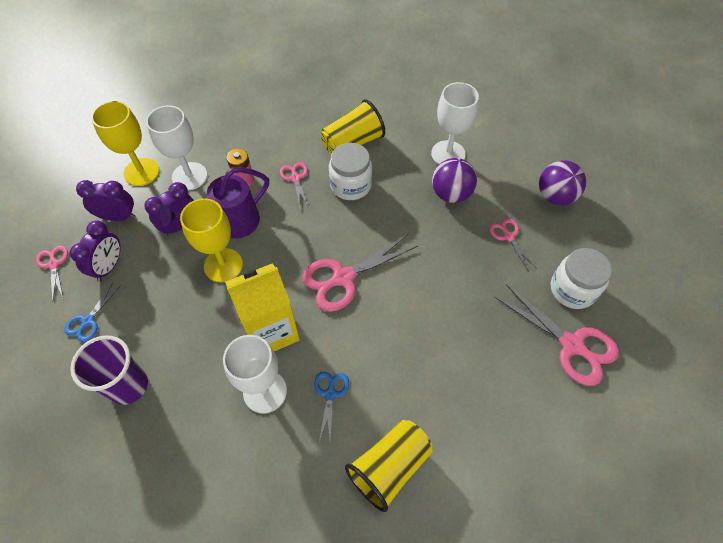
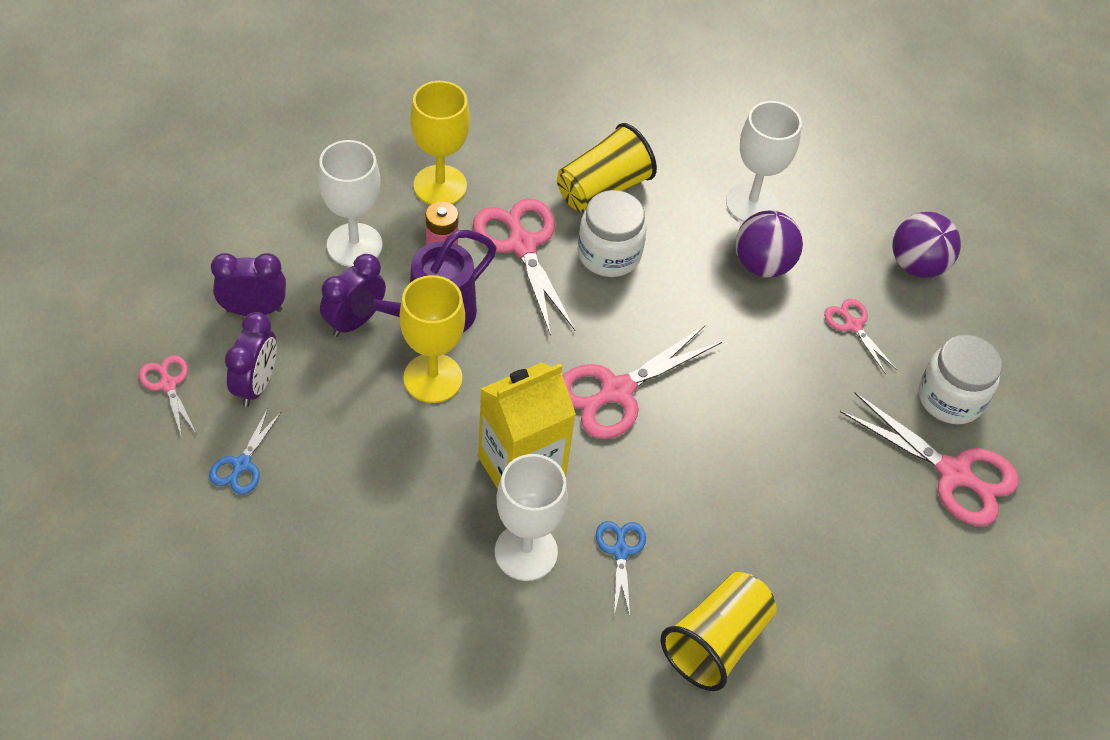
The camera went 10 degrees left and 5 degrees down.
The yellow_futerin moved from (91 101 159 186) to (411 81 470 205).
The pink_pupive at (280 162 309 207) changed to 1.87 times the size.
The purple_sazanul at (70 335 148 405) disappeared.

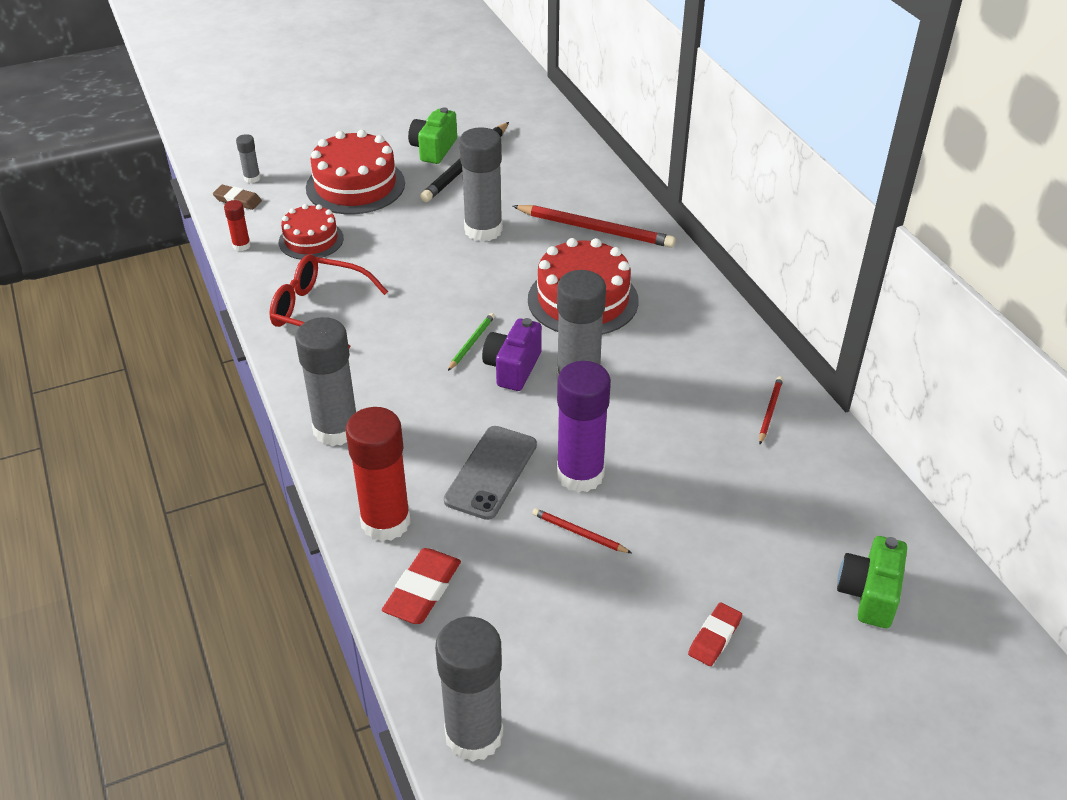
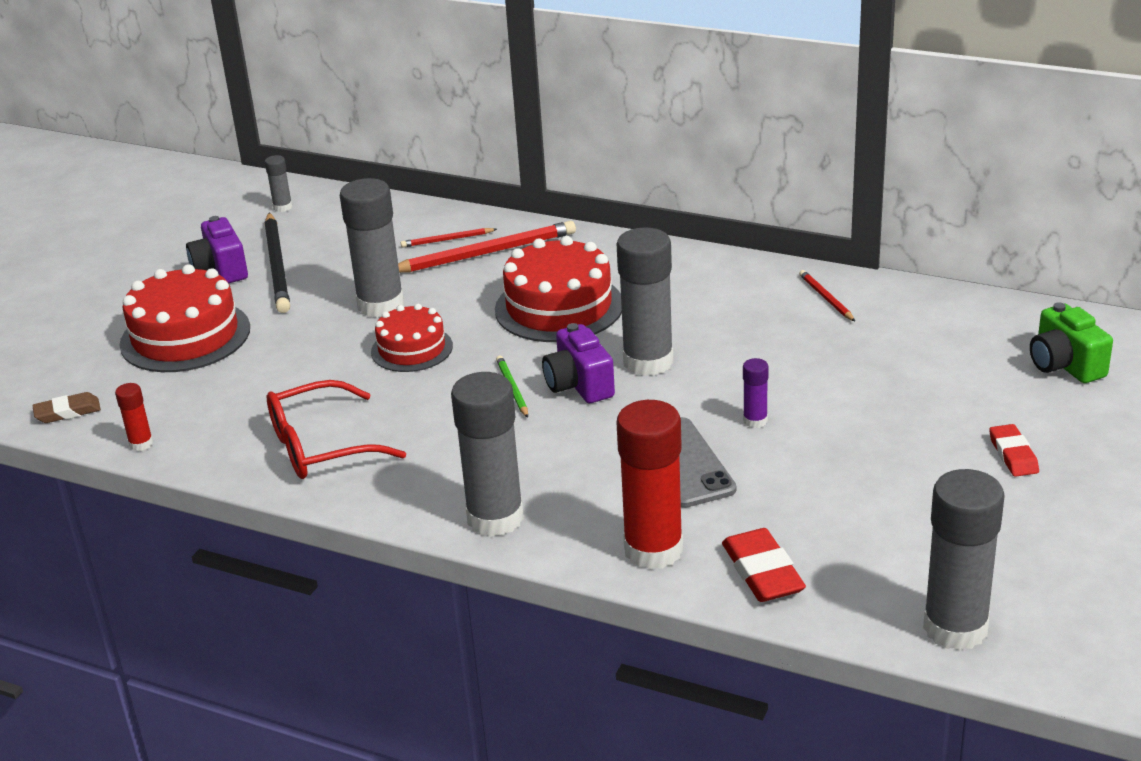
The camera went 40 degrees left and 10 degrees down.
The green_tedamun at (408 107 457 164) became the purple_tedamun at (186 216 248 283).
The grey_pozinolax moved from (236 134 261 183) to (265 155 292 212).
The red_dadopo moved from (279 204 344 260) to (371 304 453 372).
The purple_pozinolax at (556 361 611 492) changed to 0.46 times the size.
The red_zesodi moved from (532 508 632 553) to (401 228 497 248).

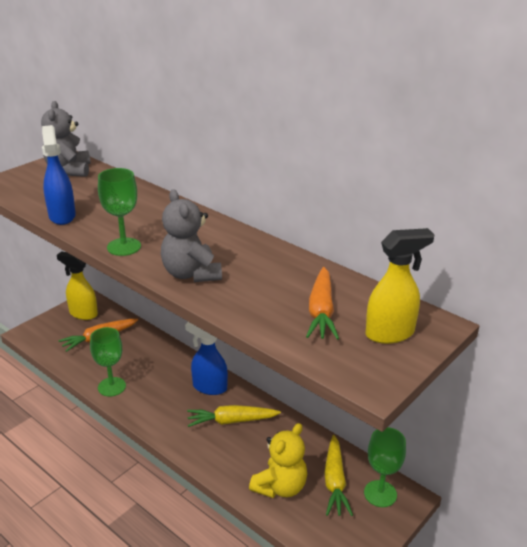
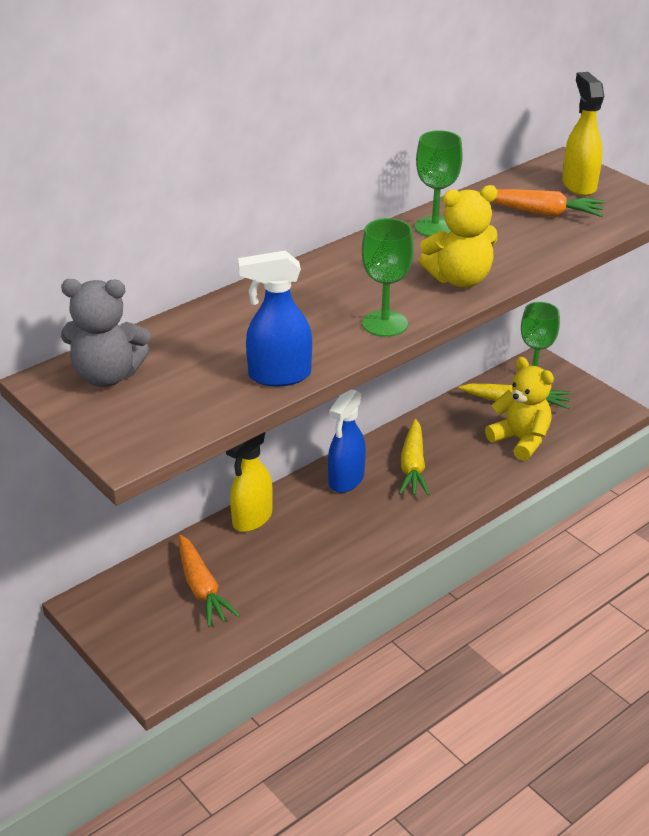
The camera went 80 degrees left and 5 degrees up.
The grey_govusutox at (161 189 222 282) became the yellow_govusutox at (419 185 498 288).
The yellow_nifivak moved from (57 251 98 320) to (226 432 273 532).
The green_futerin moved from (90 327 126 397) to (415 130 463 237).

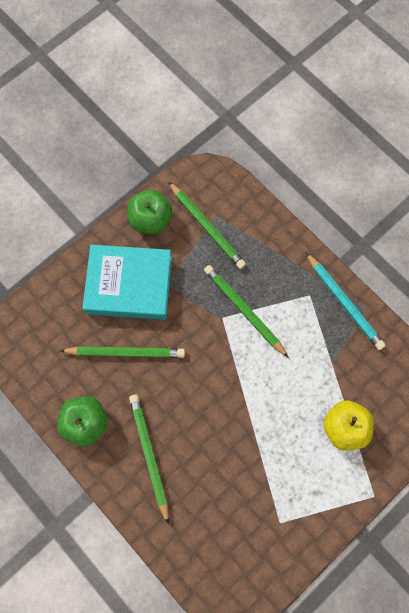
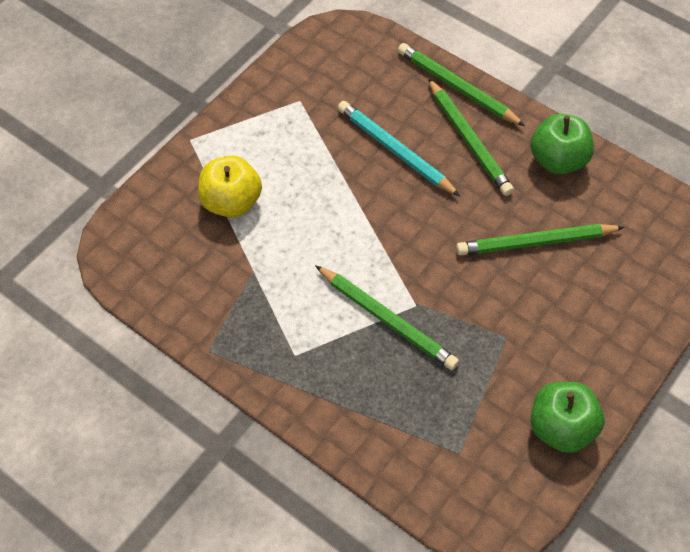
The camera went 170 degrees right and 15 degrees down.
The green_zesodi moved from (168 181 246 269) to (398 43 525 126).
The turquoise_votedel at (82 245 172 320) disappeared.
The turquoise_zesodi moved from (305 252 386 350) to (338 101 460 196).

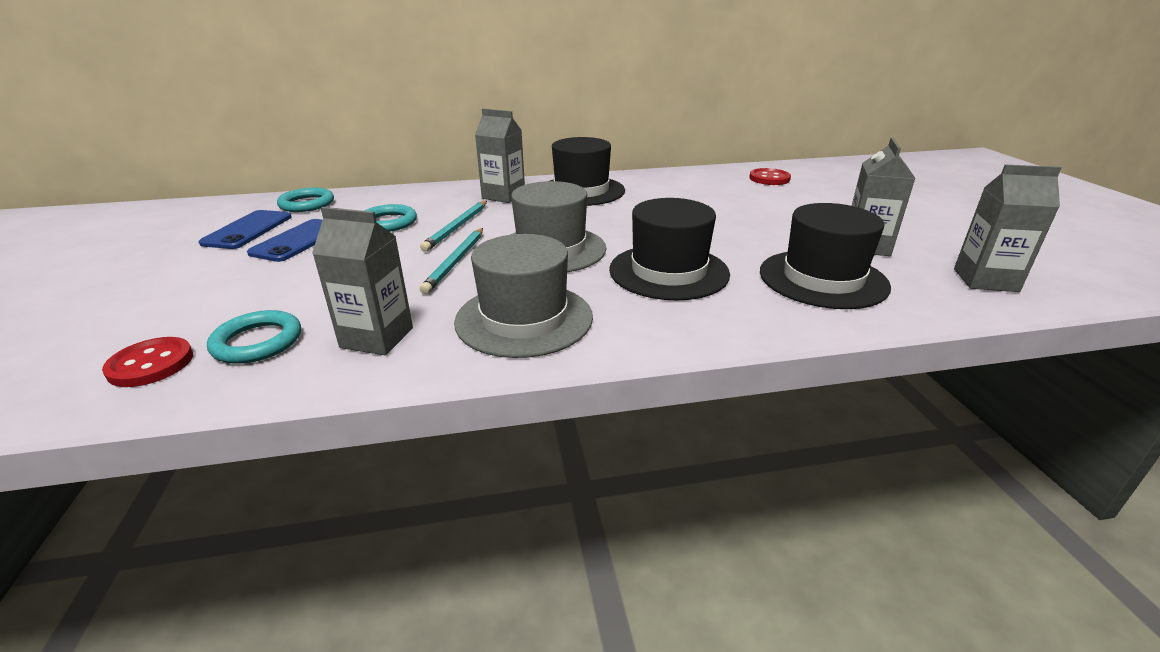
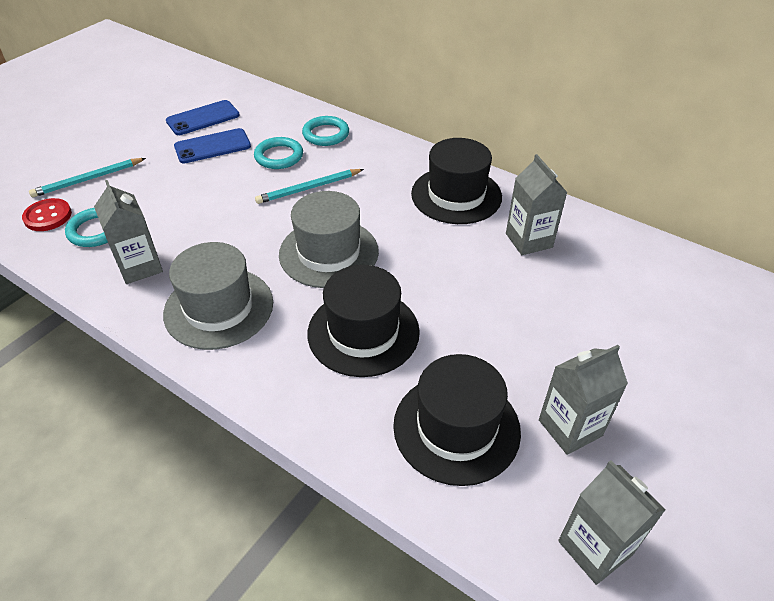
The camera went 45 degrees right and 15 degrees up.
The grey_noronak moved from (475 109 525 203) to (506 154 567 255).
The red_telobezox at (749 168 791 185) disappeared.
The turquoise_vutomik moved from (277 188 334 212) to (302 116 349 146).
The turquoise_zesodi moved from (420 228 483 294) to (29 158 146 198).

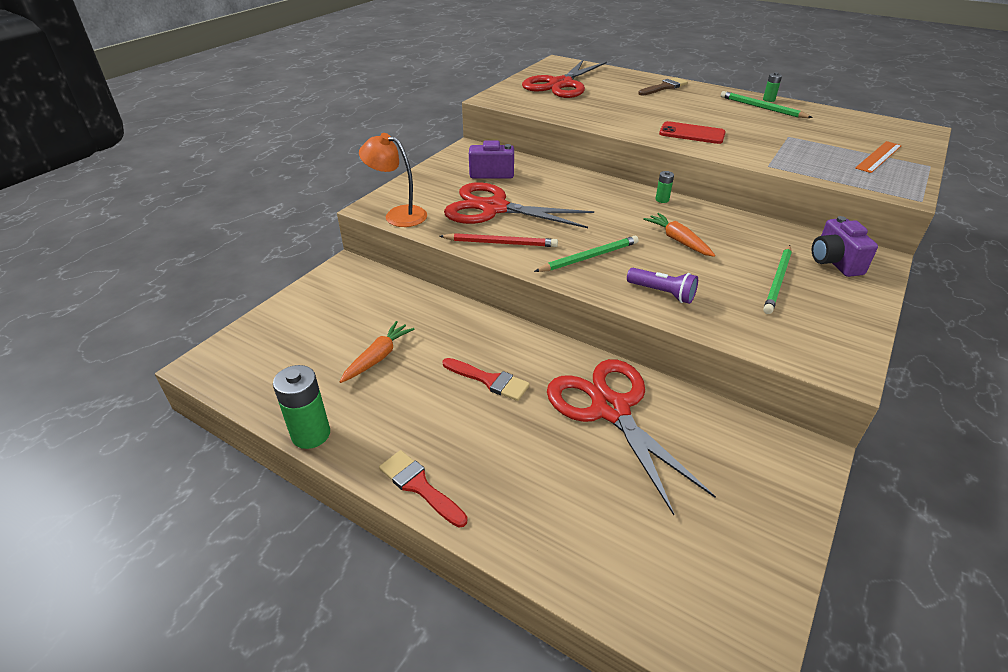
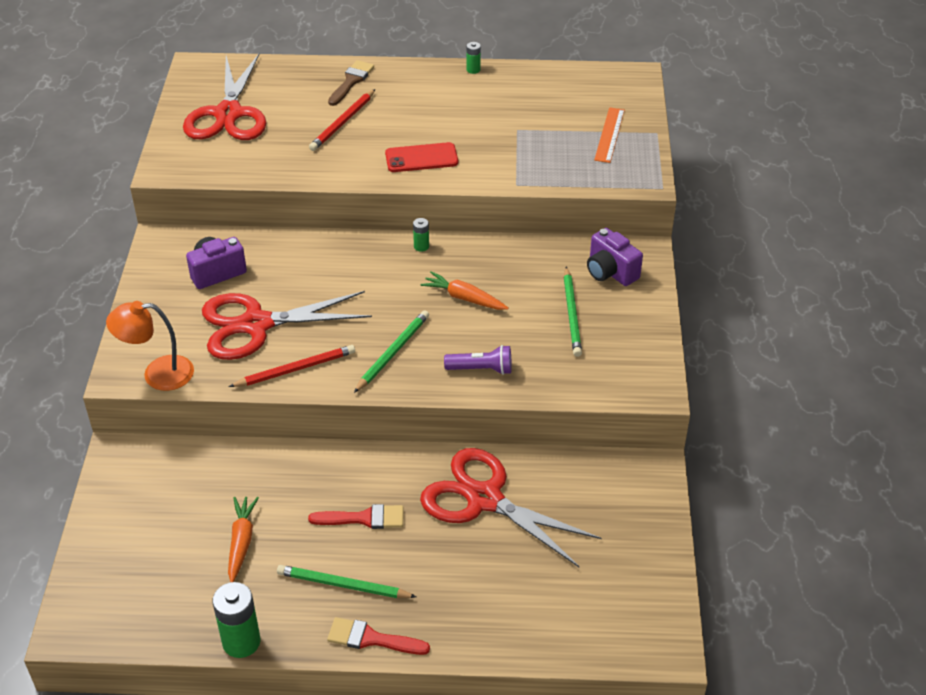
The camera went 30 degrees left and 5 degrees up.
The green_zesodi moved from (721 91 813 118) to (277 565 417 598).
The red_zesodi at (309 89 375 151) appeared.

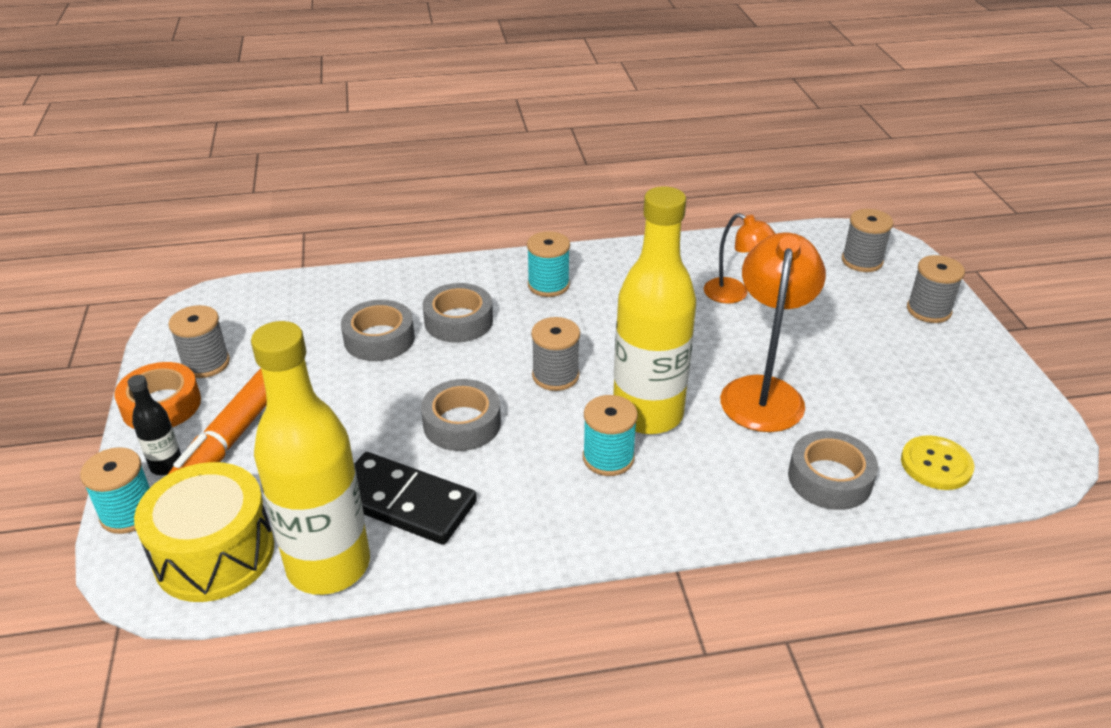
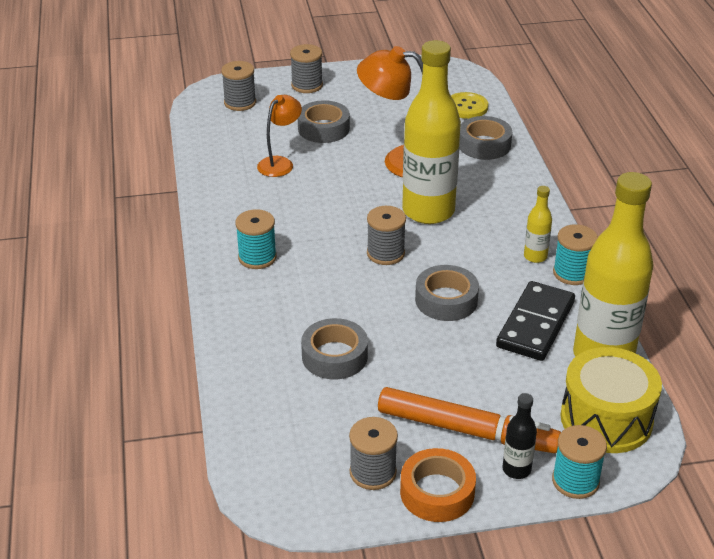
The camera went 90 degrees left and 0 degrees up.
The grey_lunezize moved from (422 283 493 343) to (298 100 350 143).
The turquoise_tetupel moved from (583 395 638 476) to (553 225 598 285).
The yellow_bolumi at (524 186 552 263) appeared.

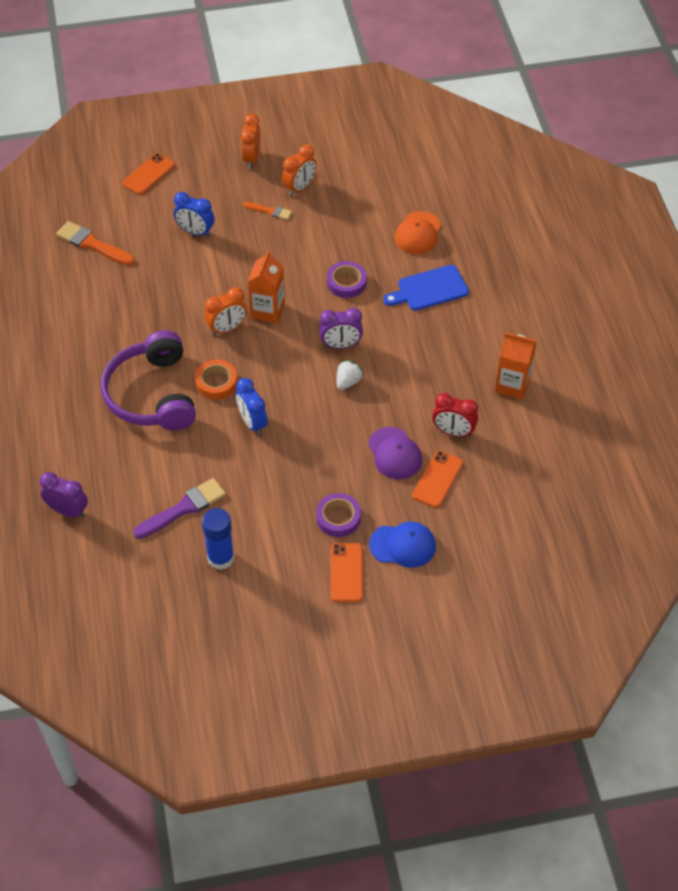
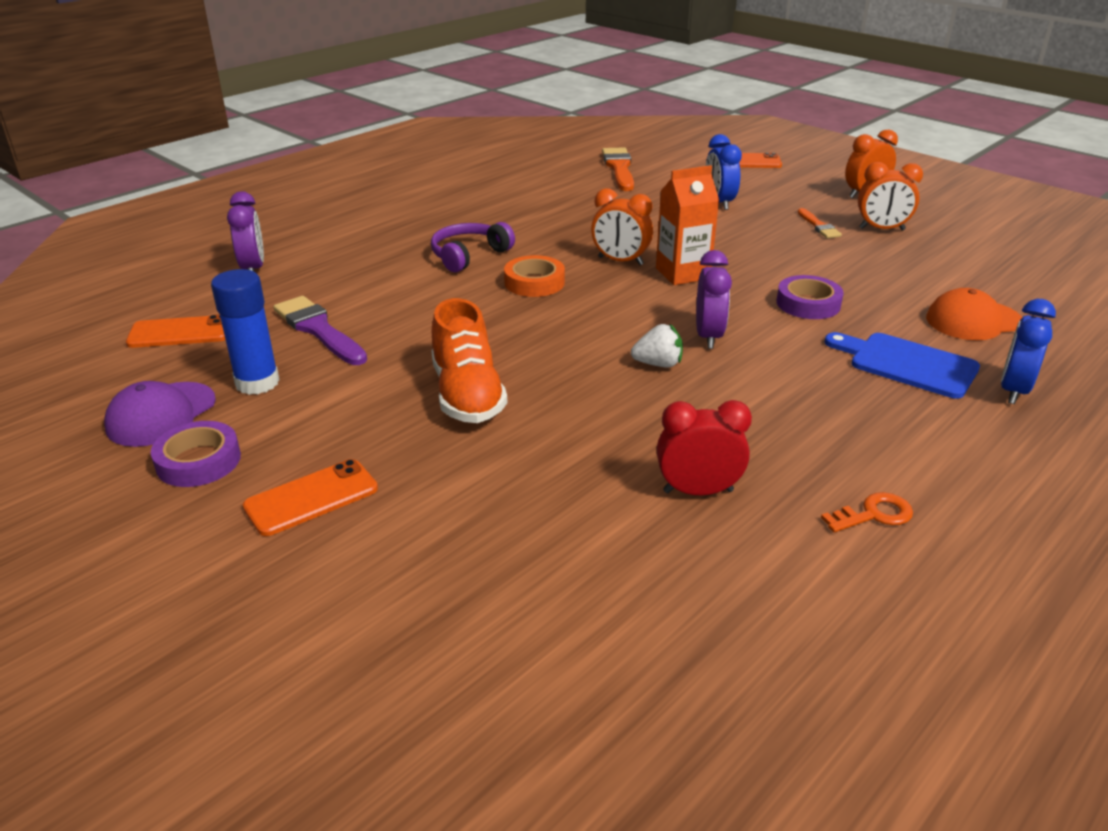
The camera went 55 degrees right and 20 degrees down.
The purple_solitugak at (319 308 363 349) turned 135 degrees counterclockwise.
The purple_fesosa at (101 330 196 431) changed to 0.56 times the size.
The orange_noronak at (495 332 537 400) was replaced by the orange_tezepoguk at (821 492 913 532).
The blue_solitugak moved from (236 378 267 435) to (1001 299 1056 404).
The red_solitugak at (432 393 478 437) turned 105 degrees clockwise.
The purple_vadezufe moved from (368 427 422 479) to (104 381 216 447).
The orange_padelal moved from (412 451 463 508) to (126 315 225 348).
The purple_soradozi at (133 478 226 539) turned 150 degrees counterclockwise.
The purple_lunezize moved from (316 493 361 537) to (151 421 241 487).
The blue_vadezufe at (369 522 436 568) disappeared.
The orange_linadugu at (431 298 507 423) appeared.

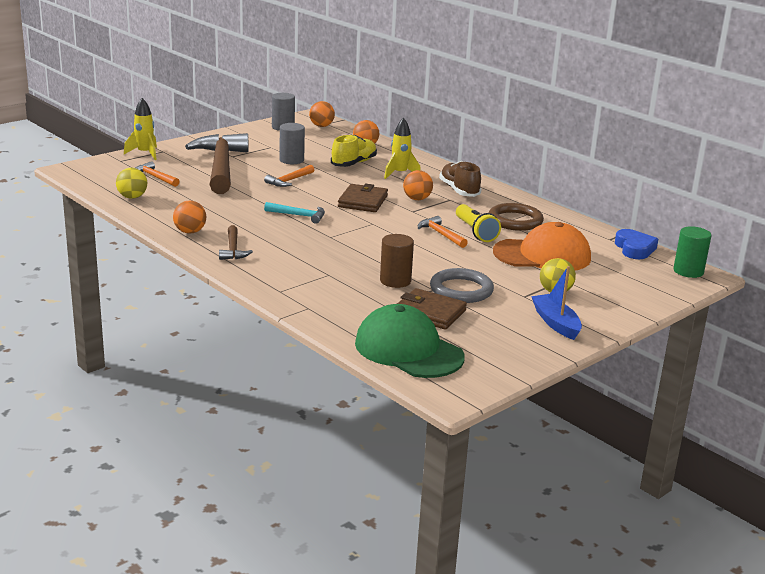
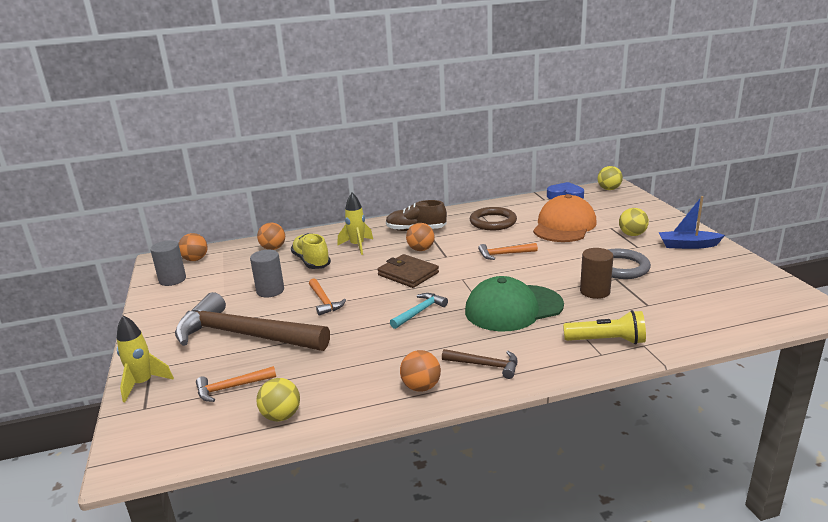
The camera went 60 degrees left and 0 degrees up.
The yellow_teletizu moved from (456 204 501 242) to (563 310 646 344).
The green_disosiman at (673 226 711 278) was replaced by the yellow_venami at (597 166 623 190).
The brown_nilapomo at (397 288 467 330) disappeared.
The green_vadezufe moved from (355 304 465 378) to (465 276 564 331).

